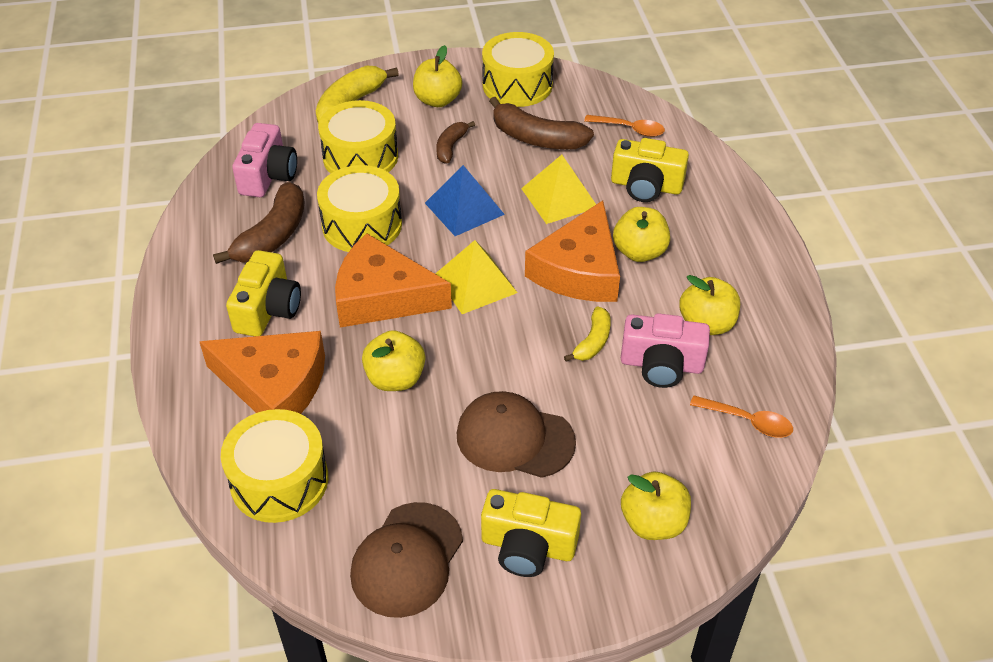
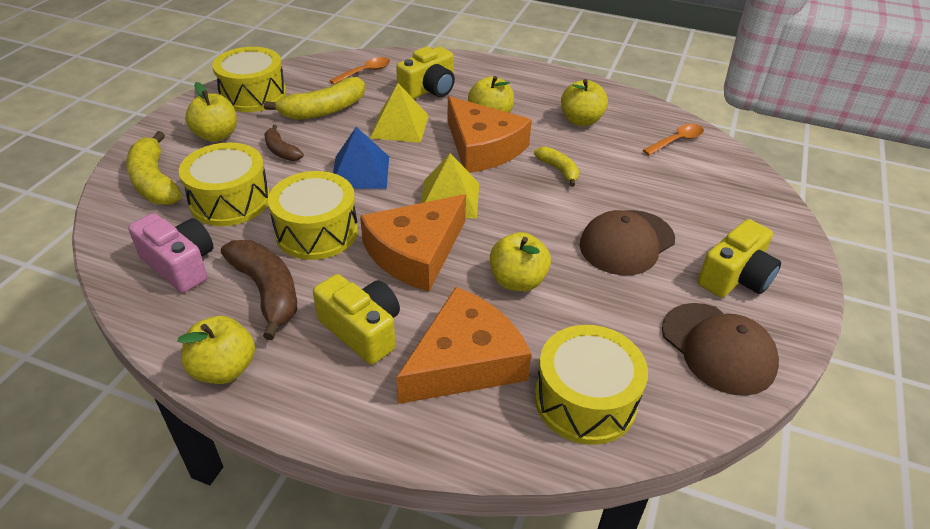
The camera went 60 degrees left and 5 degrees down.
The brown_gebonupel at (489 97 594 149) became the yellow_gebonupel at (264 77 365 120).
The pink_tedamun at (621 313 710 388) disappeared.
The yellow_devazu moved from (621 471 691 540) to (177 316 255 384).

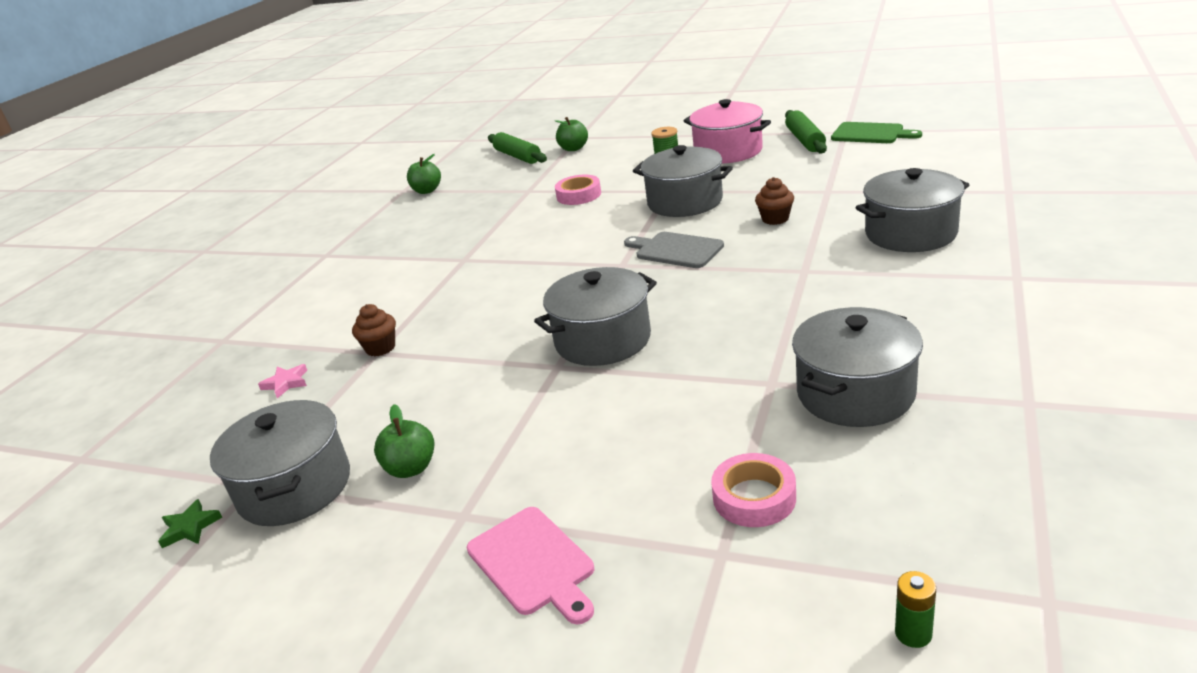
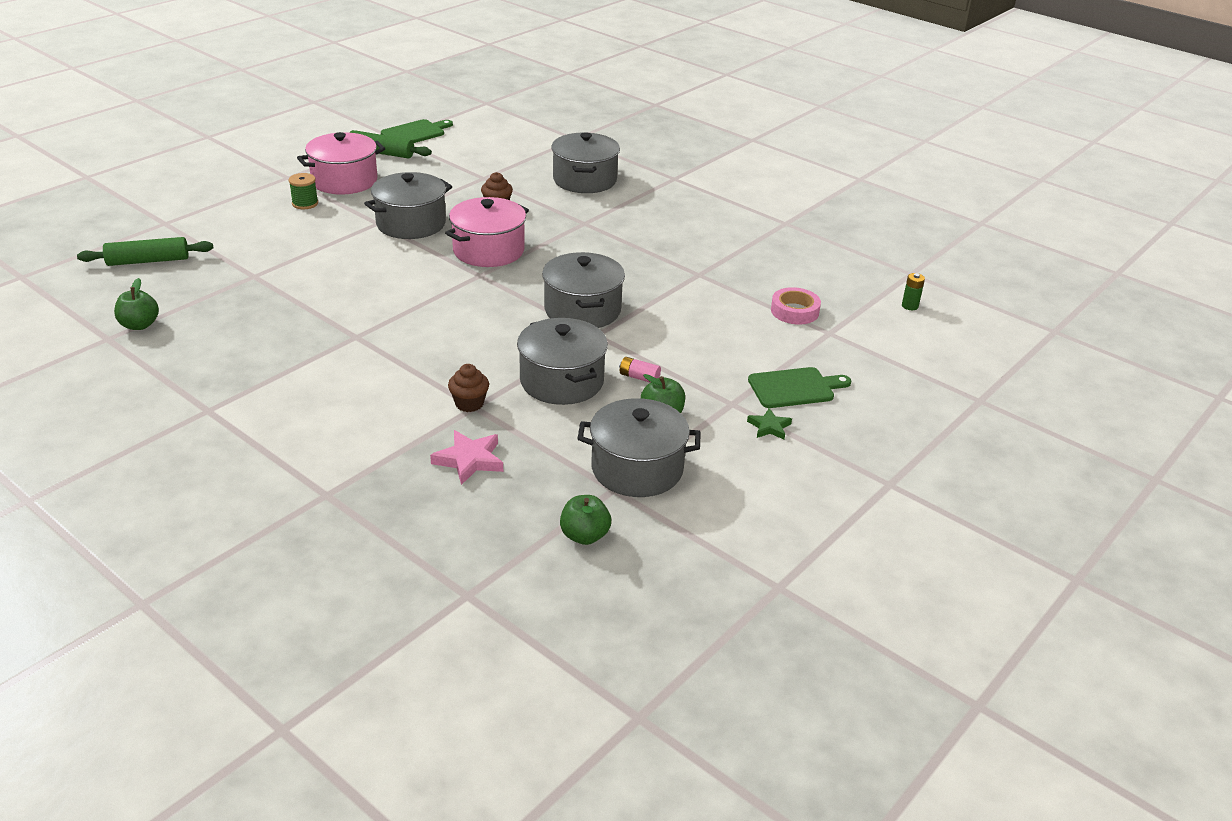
The camera went 75 degrees left and 5 degrees up.
The green_devazu moved from (555 117 588 151) to (560 495 611 545).
The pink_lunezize at (555 175 601 205) disappeared.
The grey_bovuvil at (624 232 724 268) was replaced by the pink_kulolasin at (445 197 529 267).
The grey_kulolasin moved from (792 307 923 427) to (517 318 608 405).
The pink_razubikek at (258 364 307 398) changed to 1.56 times the size.
The green_razubikek moved from (158 499 222 548) to (747 408 792 440).
The pink_bovuvil at (467 507 594 624) became the green_bovuvil at (748 367 851 408).
The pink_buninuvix at (619 357 661 383) appeared.

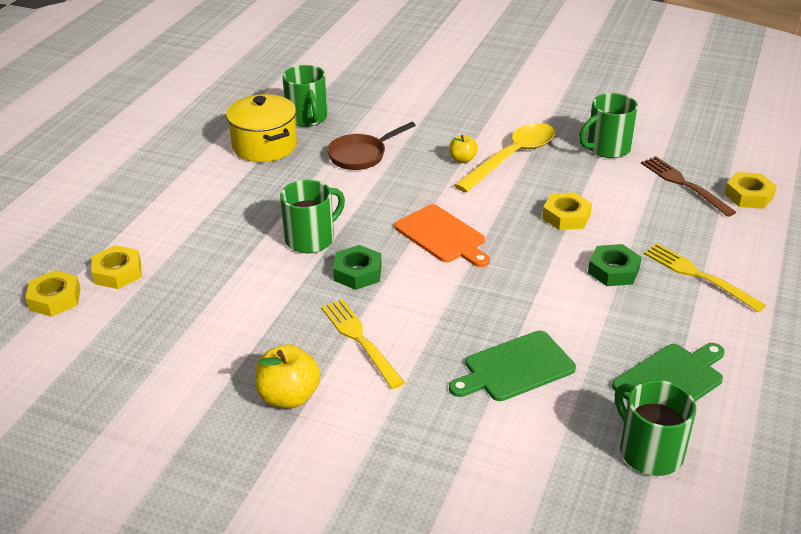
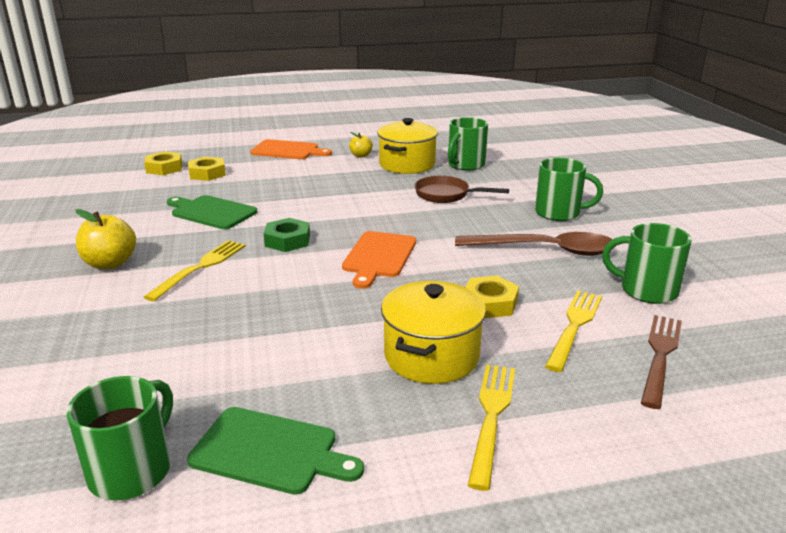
The camera went 55 degrees right and 10 degrees down.
The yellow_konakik at (454 123 555 193) became the brown_konakik at (455 232 616 256).
The yellow_devazu moved from (449 135 478 163) to (349 132 373 158).
The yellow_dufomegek at (724 172 777 209) disappeared.
The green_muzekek moved from (280 180 345 253) to (535 158 603 221).
The green_dufomegek at (588 244 642 286) was replaced by the yellow_kulolasin at (381 281 486 384).
The green_bovuvil moved from (449 331 576 401) to (167 195 257 229).
The orange_bovuvil at (250 139 332 159) appeared.
The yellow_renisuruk at (545 291 602 372) appeared.

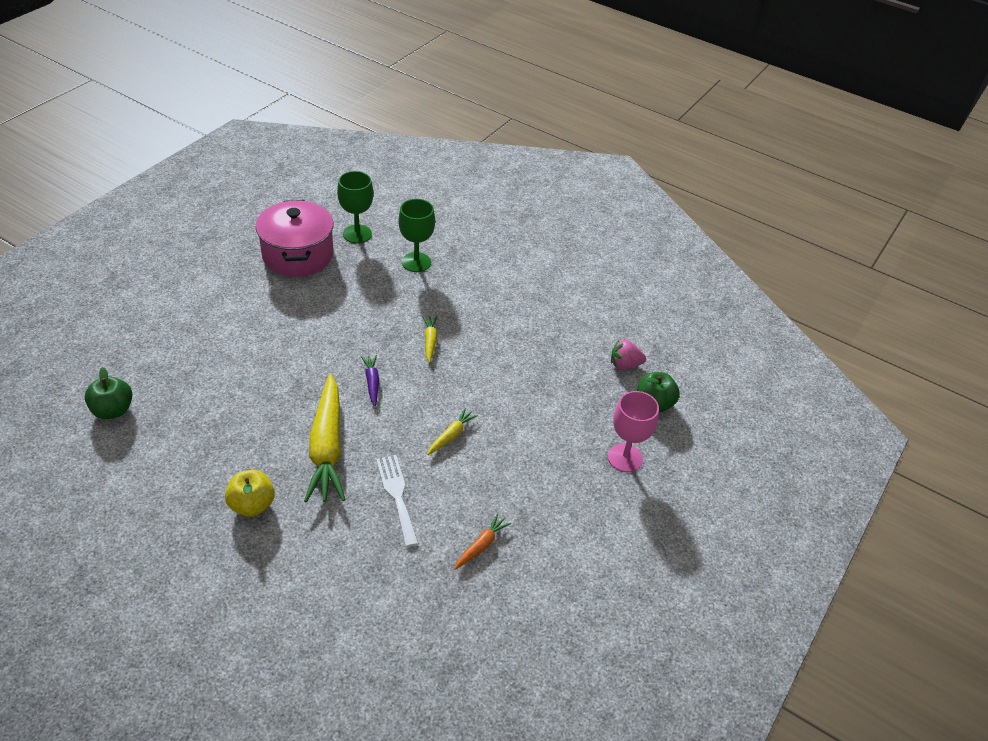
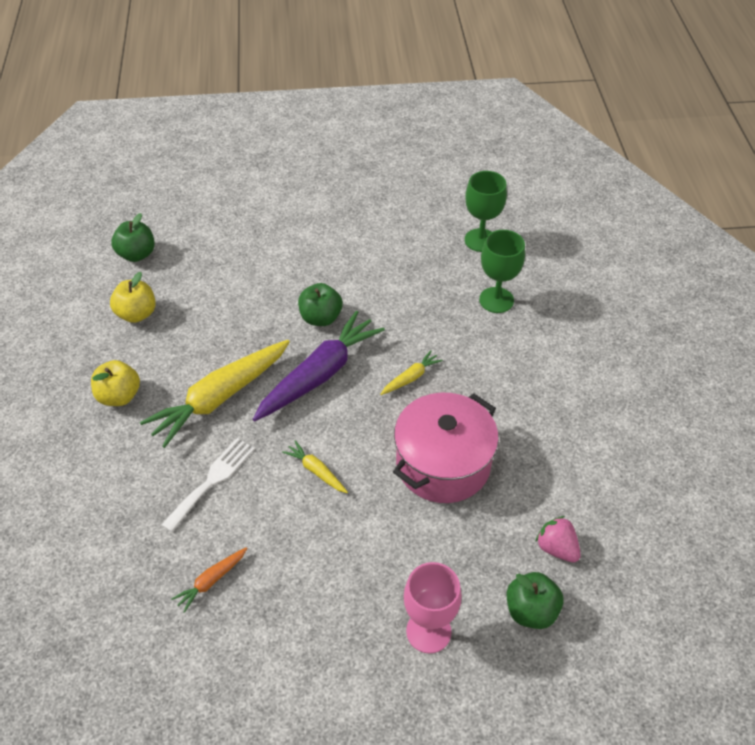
The camera went 55 degrees right and 5 degrees up.
The pink_kulolasin moved from (256 200 334 277) to (393 393 499 503).
The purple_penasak at (361 355 379 406) changed to 2.23 times the size.
The yellow_penasak at (427 408 478 455) turned 135 degrees counterclockwise.
The orange_penasak at (454 514 511 570) turned 135 degrees clockwise.
The yellow_devazu at (110 272 156 323) appeared.
The green_devazu at (298 283 343 326) appeared.

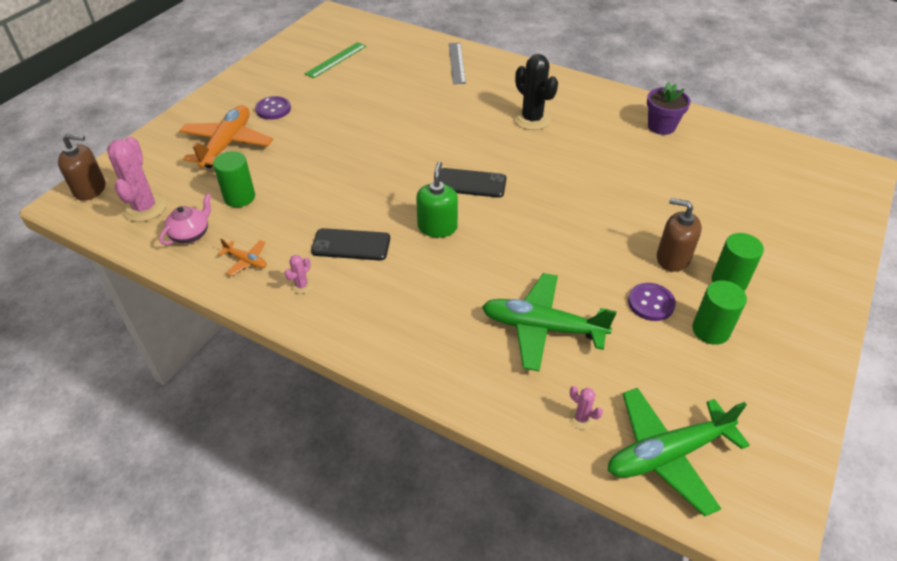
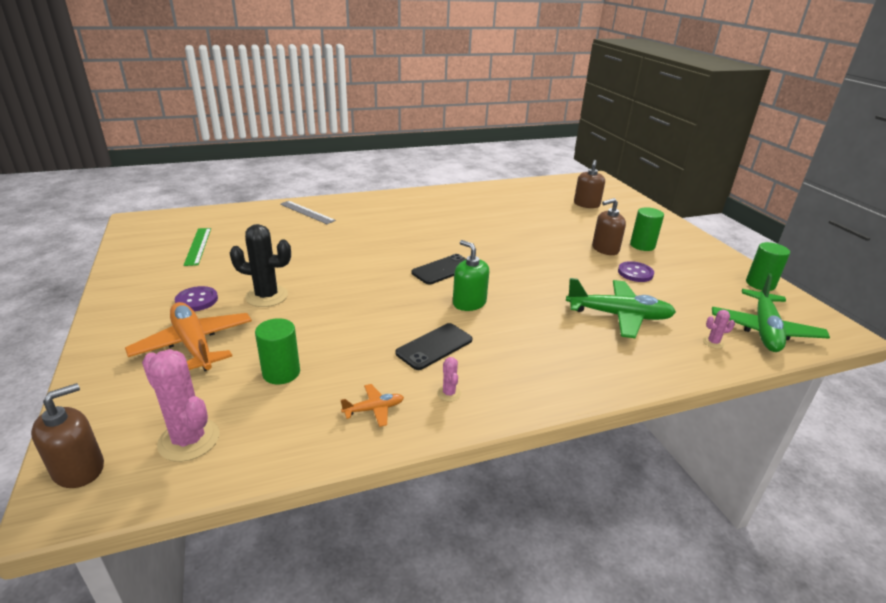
The camera went 50 degrees left and 15 degrees down.
The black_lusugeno moved from (514 54 558 130) to (230 224 291 307).
The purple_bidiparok at (647 82 691 135) disappeared.
The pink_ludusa at (159 193 211 245) disappeared.
The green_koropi at (482 273 616 371) turned 135 degrees counterclockwise.
The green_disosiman moved from (692 280 747 345) to (746 242 790 291).
The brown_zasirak at (574 160 605 208) appeared.

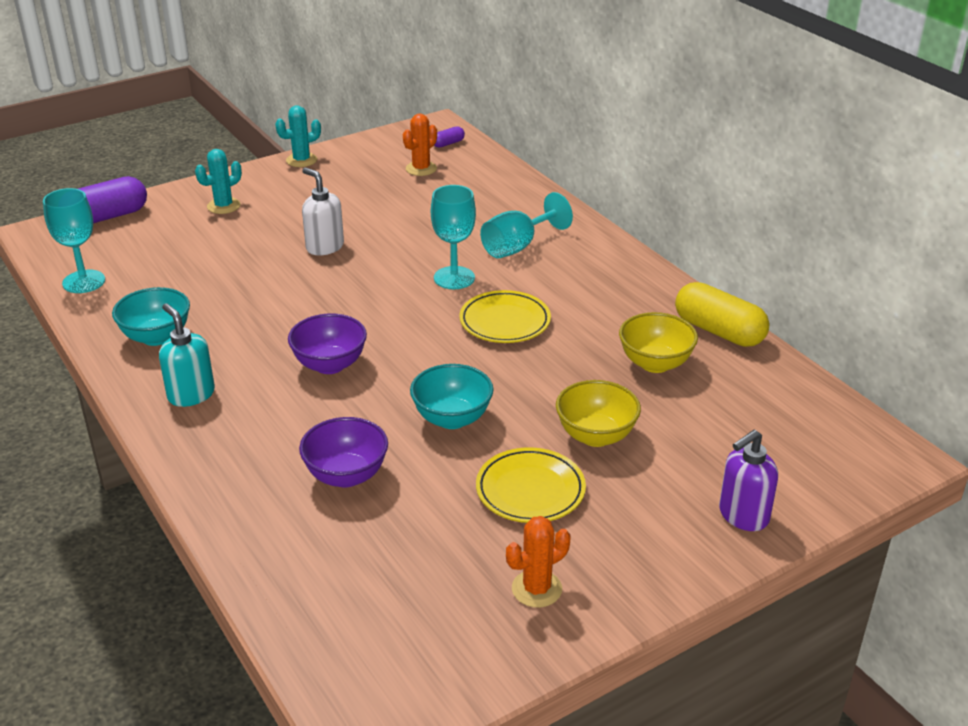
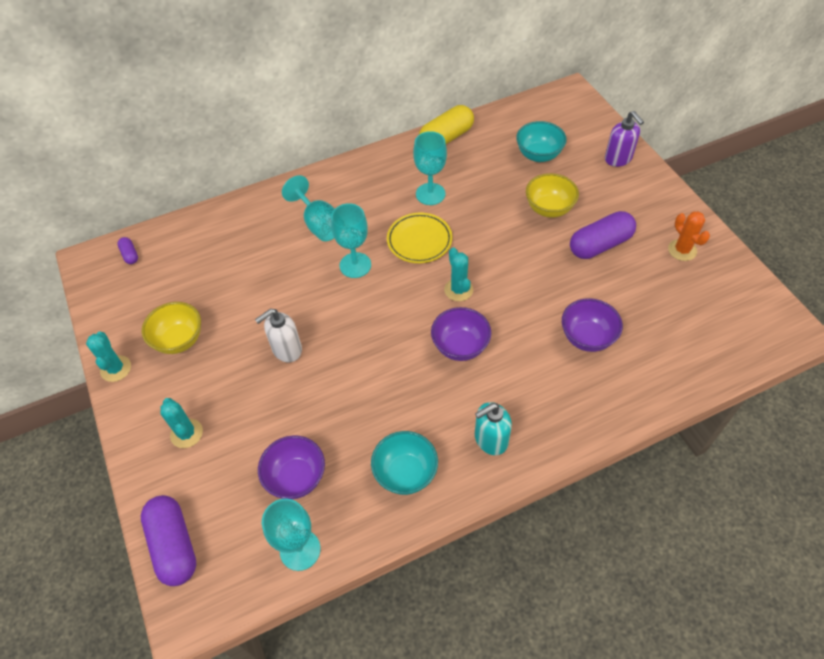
The camera went 80 degrees left and 20 degrees up.
The orange_lusugeno at (403 113 437 176) disappeared.
The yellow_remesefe moved from (619 312 698 373) to (142 302 201 354).
The turquoise_remesefe moved from (410 364 494 429) to (516 121 567 162).
The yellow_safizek at (476 447 586 523) was replaced by the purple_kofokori at (570 211 636 259).
The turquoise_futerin at (413 131 447 205) appeared.
The turquoise_lusugeno at (444 247 473 301) appeared.
The purple_remesefe at (258 435 325 499) appeared.

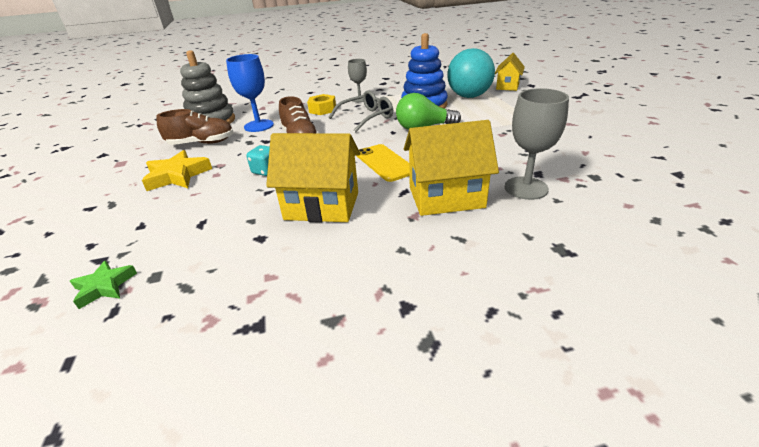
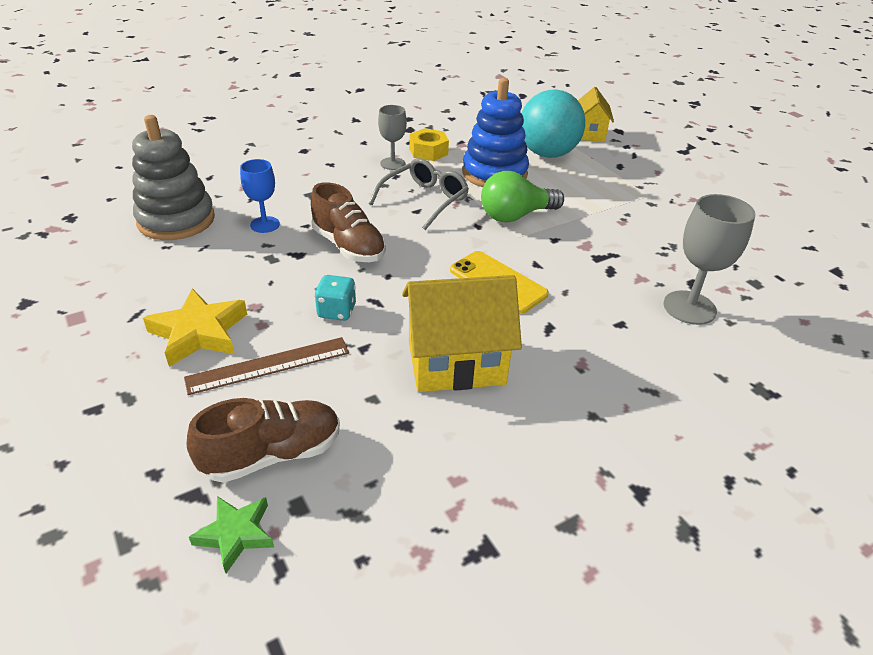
The camera went 20 degrees left and 5 degrees up.
The blue_futerin at (226 54 274 132) changed to 0.64 times the size.
The yellow_dufomegek moved from (307 94 336 115) to (409 128 449 161).
The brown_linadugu moved from (156 109 233 145) to (187 398 340 483).
The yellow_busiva at (404 120 499 216) disappeared.
The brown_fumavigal at (184 337 349 395) appeared.

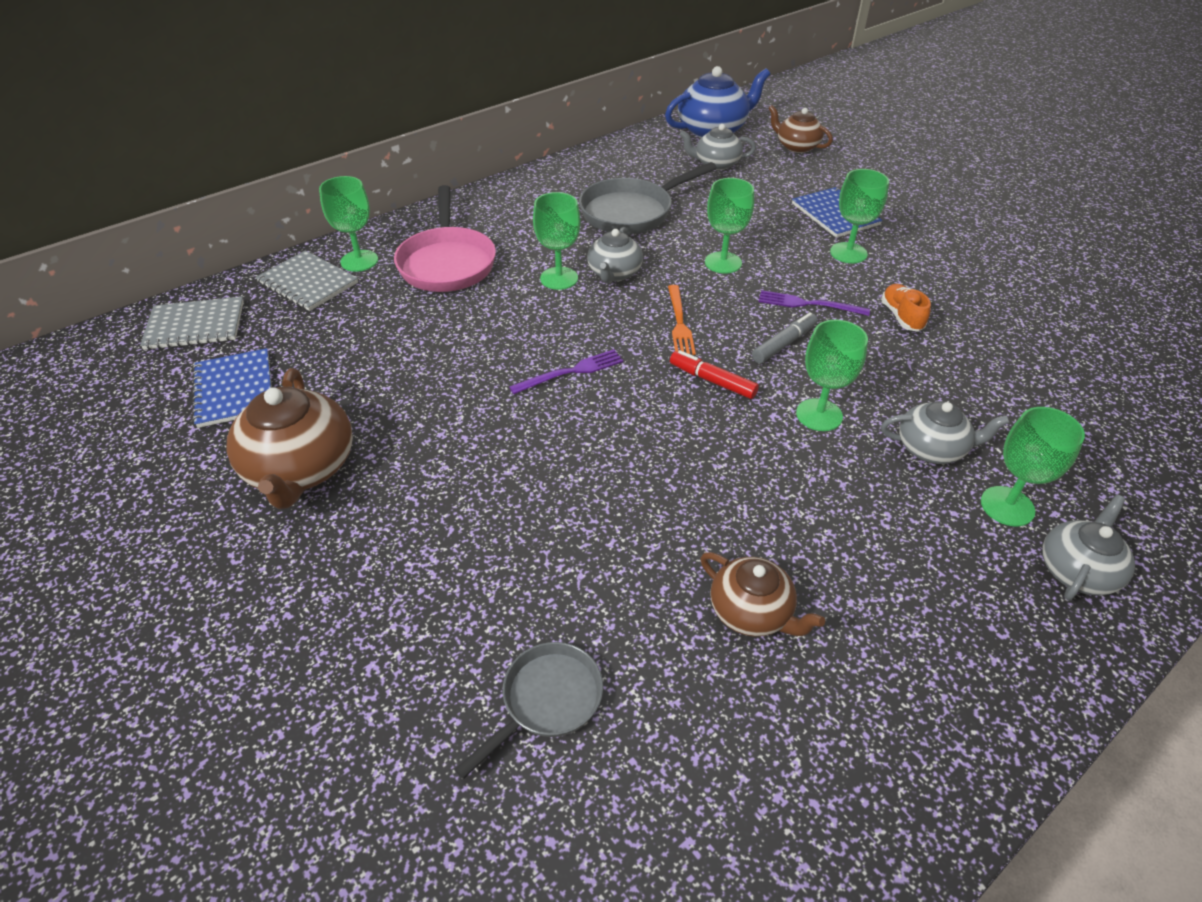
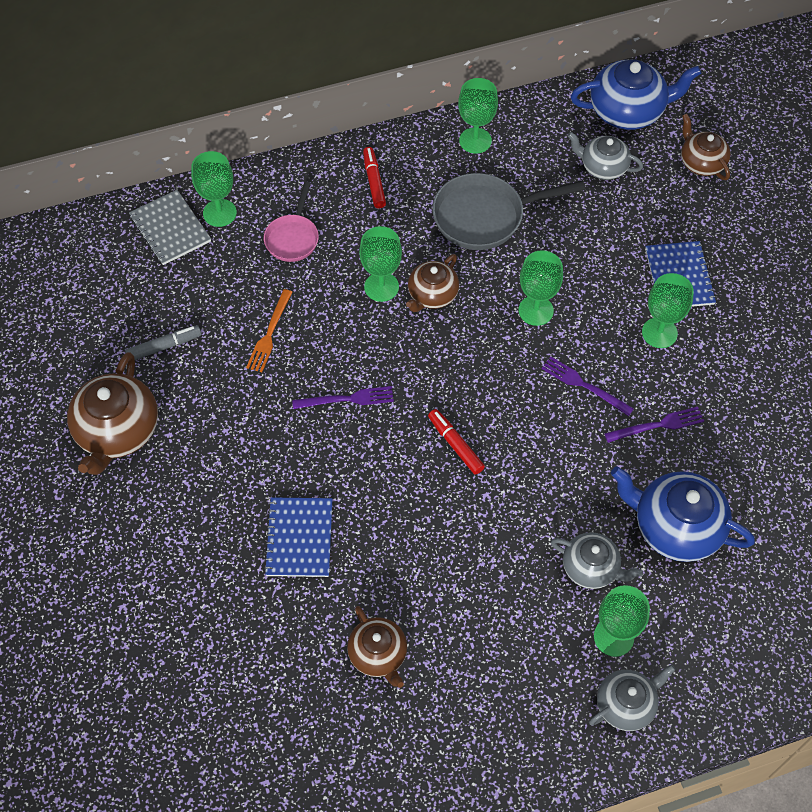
The camera went 20 degrees right and 15 degrees up.
The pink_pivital at (394 185 496 292) changed to 0.60 times the size.
The grey_ludusa at (587 227 643 283) became the brown_ludusa at (406 254 459 312).
The orange_linadugu at (881 284 931 332) was replaced by the purple_renisuruk at (604 407 704 443).
The orange_renisuruk moved from (668 285 696 355) to (246 289 292 372).
The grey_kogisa at (140 297 244 350) disappeared.
The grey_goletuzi moved from (752 312 818 363) to (125 325 202 360).
The green_futerin moved from (796 320 868 431) to (458 78 498 154).
The blue_kogisa moved from (192 348 272 428) to (264 497 333 577).
The grey_pivital at (455 642 603 779) disappeared.
The red_goletuzi at (363 147 386 208) appeared.
The blue_ludusa at (611 466 755 562) appeared.

